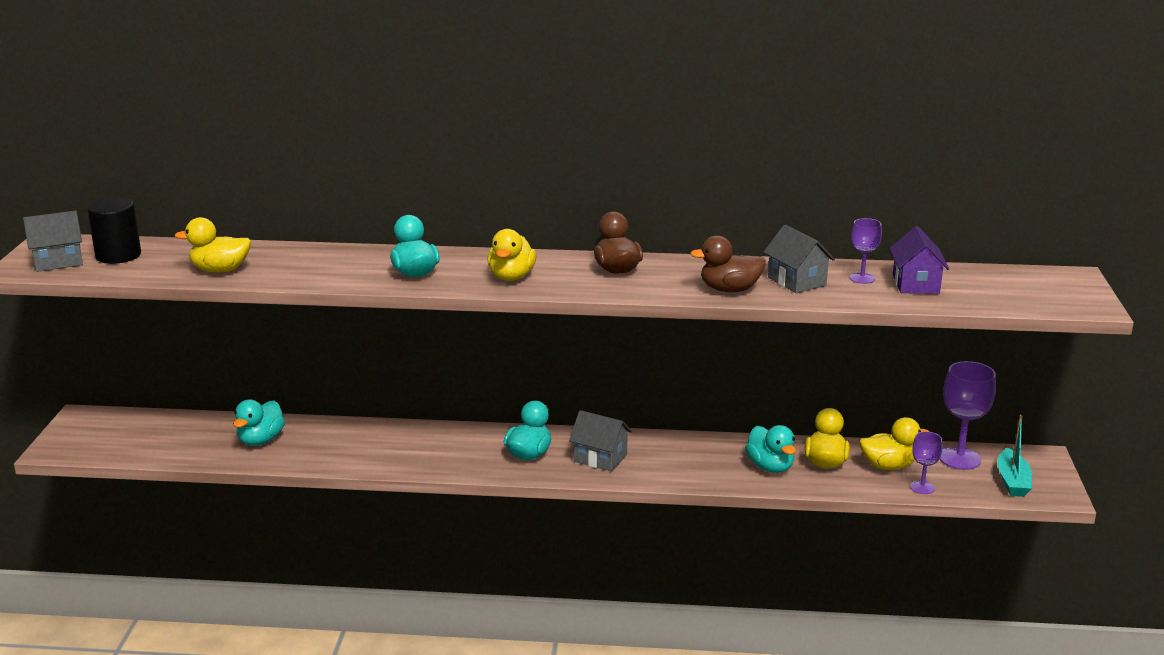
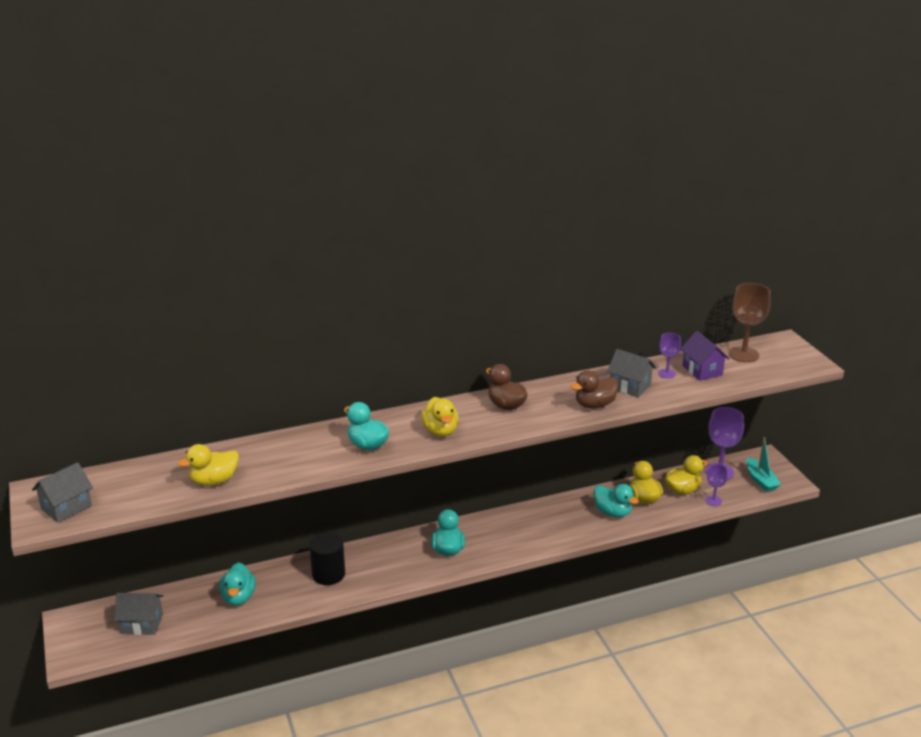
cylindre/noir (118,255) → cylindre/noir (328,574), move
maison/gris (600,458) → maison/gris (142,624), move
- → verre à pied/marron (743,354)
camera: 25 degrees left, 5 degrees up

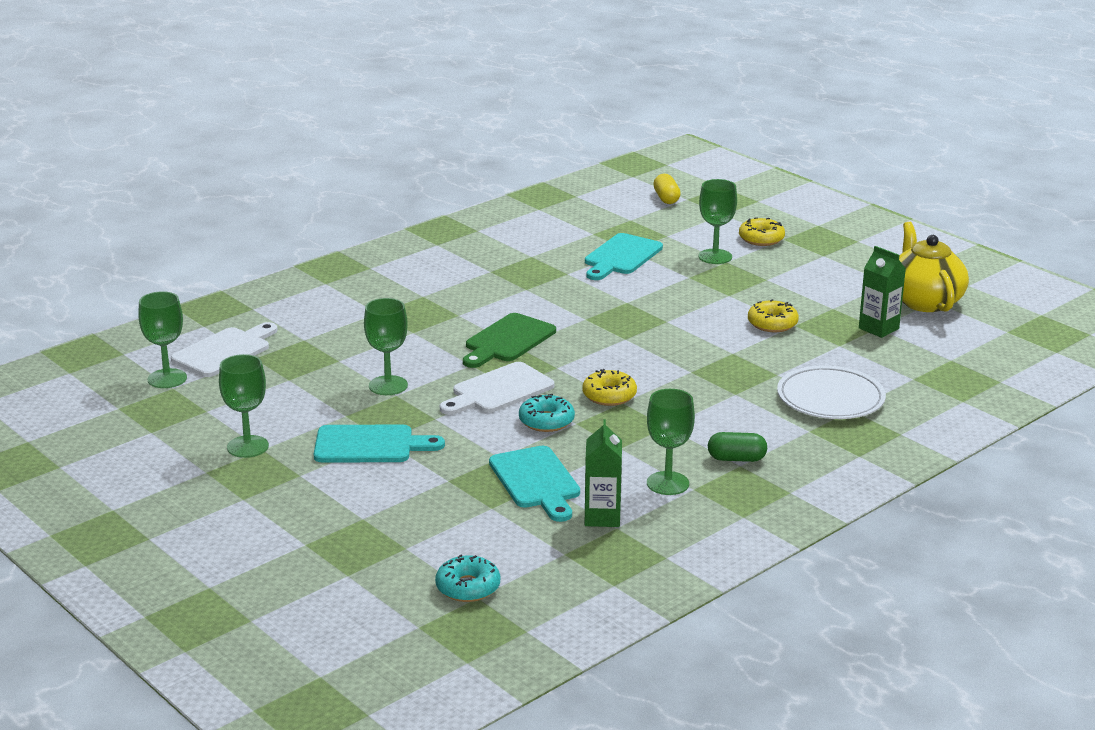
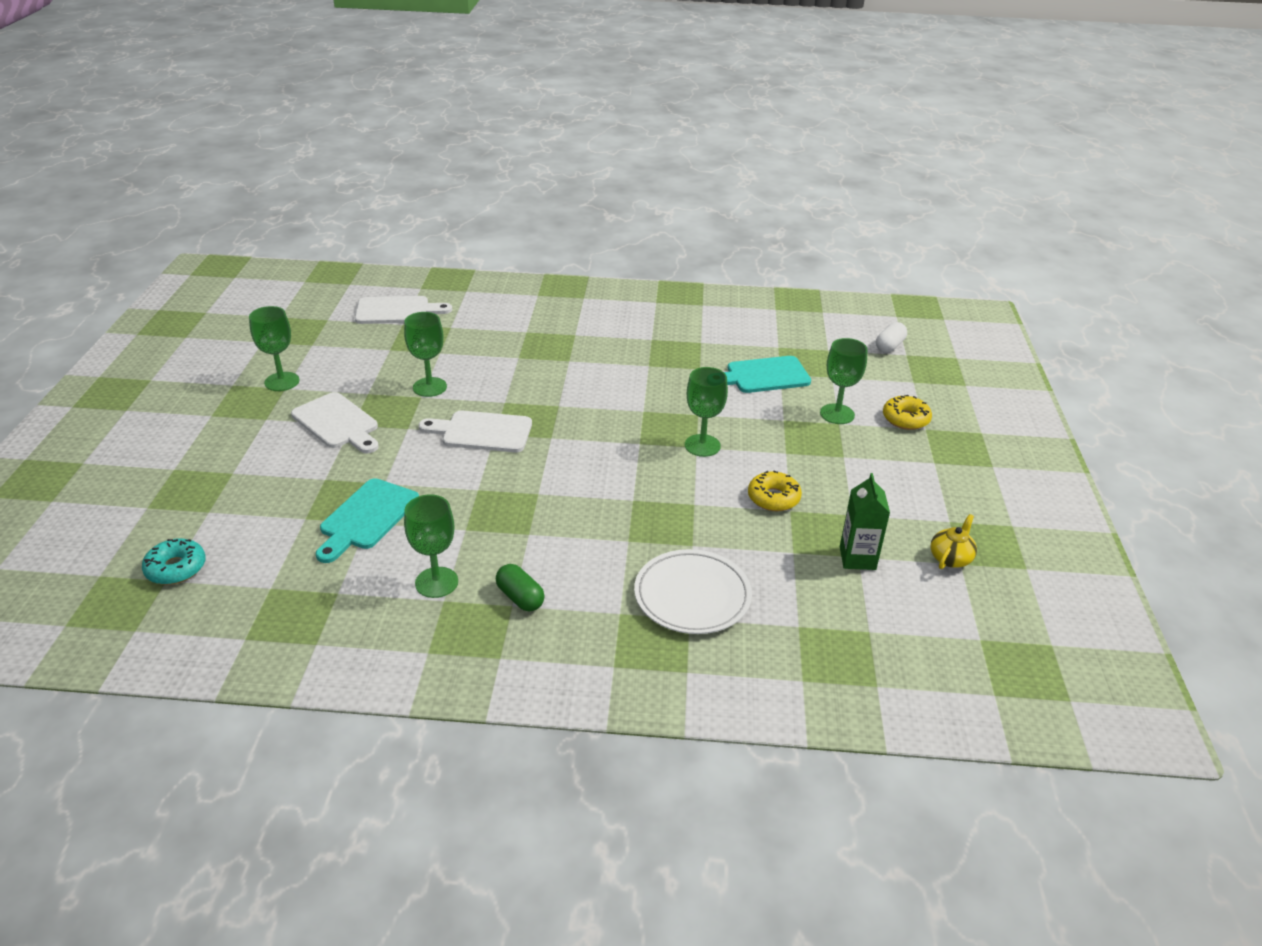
gélule/jaune (666,198) → gélule/blanc (889,346)
théière/jaune (924,301) → théière/jaune (950,558), x0.49
verre à pied/vert (167,379) → verre à pied/vert (702,445), move
planche à découper/vert (507,340) → -
beignet/jaune (609,395) → -
beignet/turquoise (546,421) → -
brique de lait/vert (602,517) → -
planche à découper/turquoise (370,445) → planche à découper/blanc (337,423)
camera: 45 degrees right, 10 degrees up

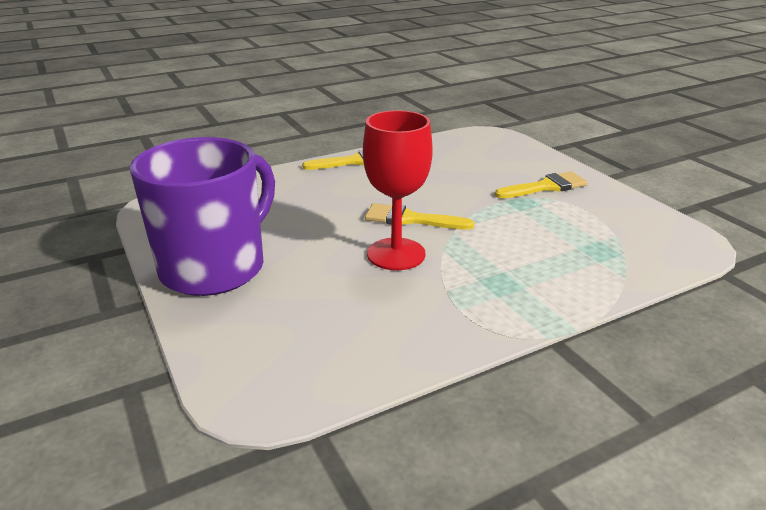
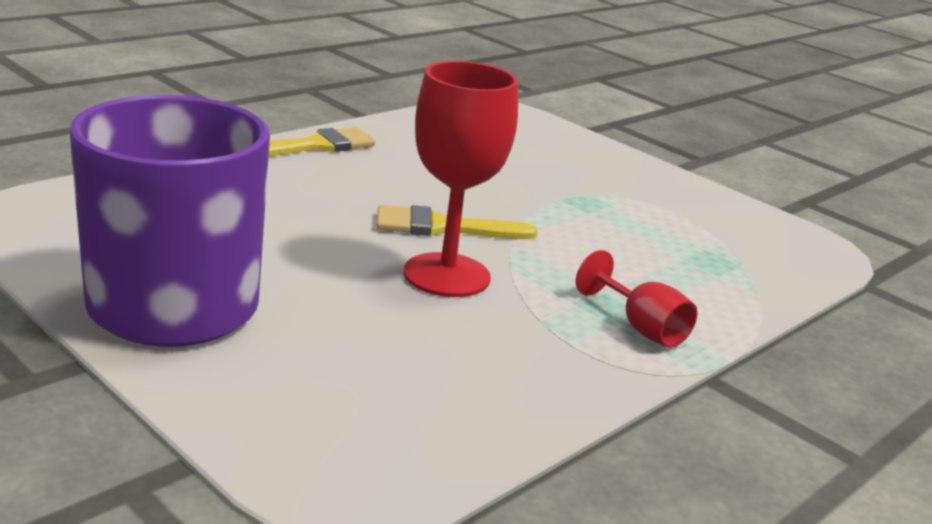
pinceau/jaune (546,187) → -
- → verre à pied/rouge (641,328)
camera: 20 degrees left, 5 degrees down

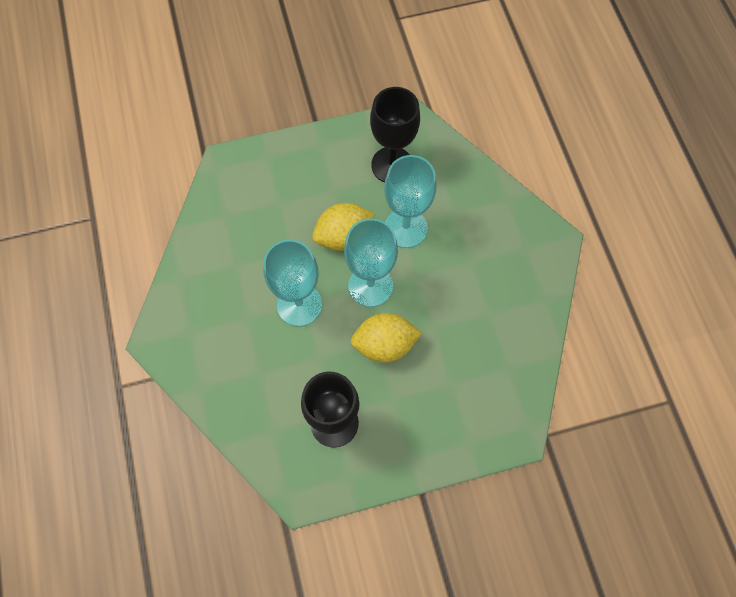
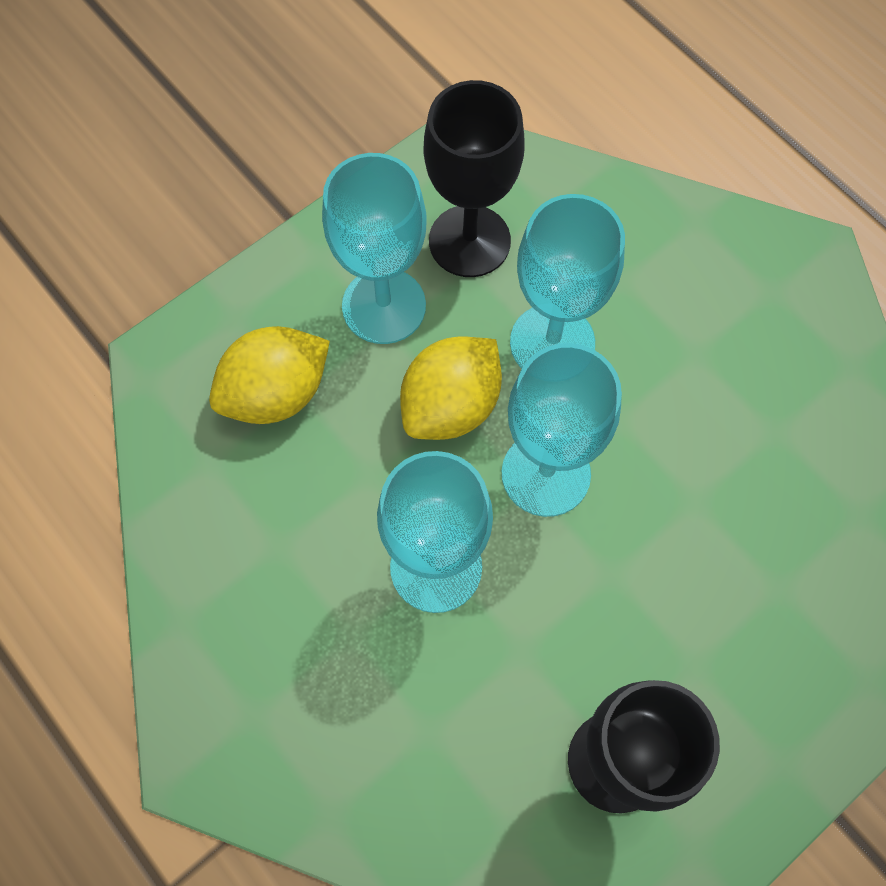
citron/jaune (384,345) → citron/jaune (276,393), move
- → verre à pied/turquoise (384,306)
camera: 25 degrees left, 0 degrees up

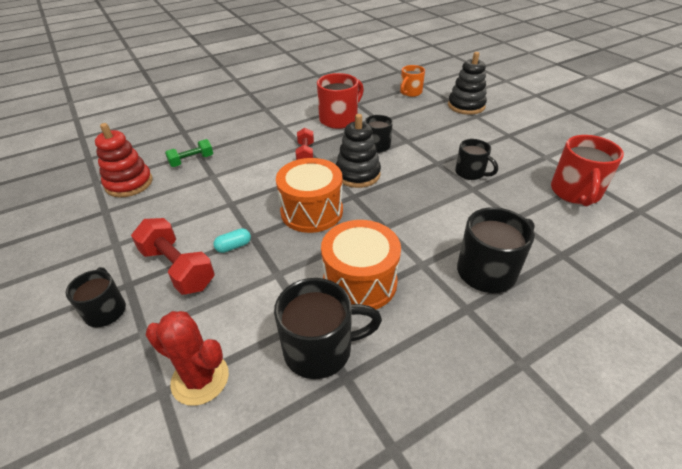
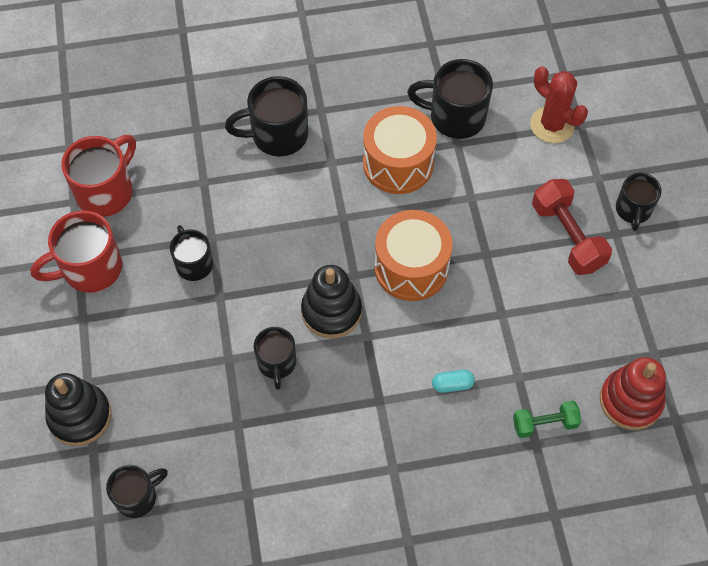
tasse/orange (410,92) → tasse/noir (137,497)
tasse/rouge (339,119) → tasse/rouge (90,268), move
haltère/rouge (305,153) → -
gélule/turquoise (233,246) → gélule/turquoise (452,384), move
camera: 160 degrees left, 20 degrees up

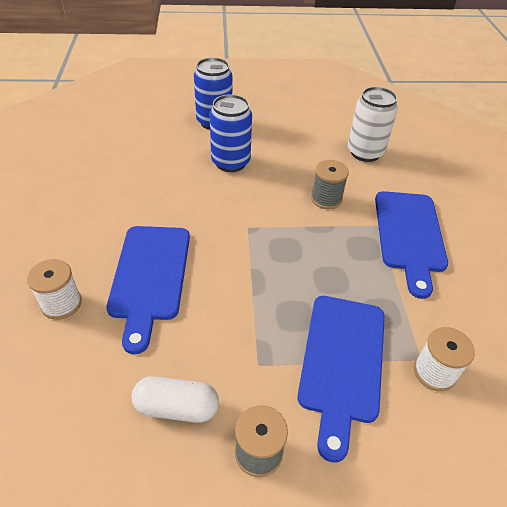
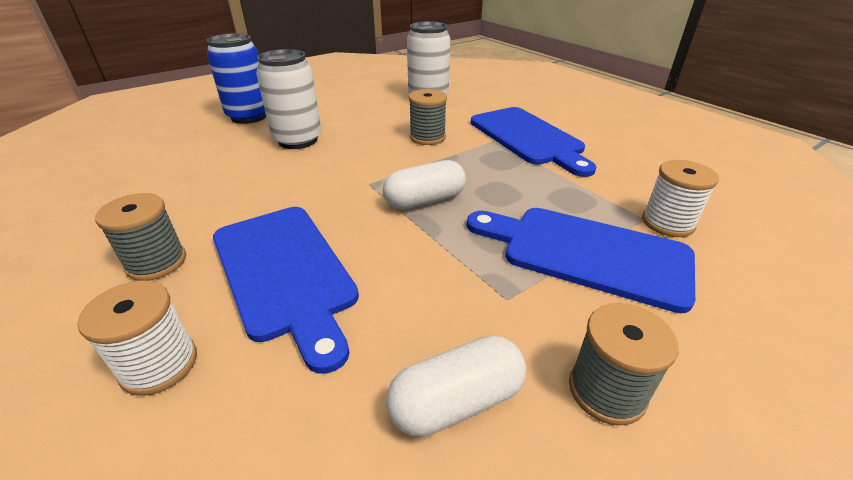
canette/bleu (230,162) → canette/blanc (298,140)
planche à découper/bleu (342,362) → planche à découper/bleu (586,253), 135 degrees clockwise
- → gélule/blanc (425,200)
- → bobine/gris (156,262)
camera: 30 degrees left, 10 degrees down

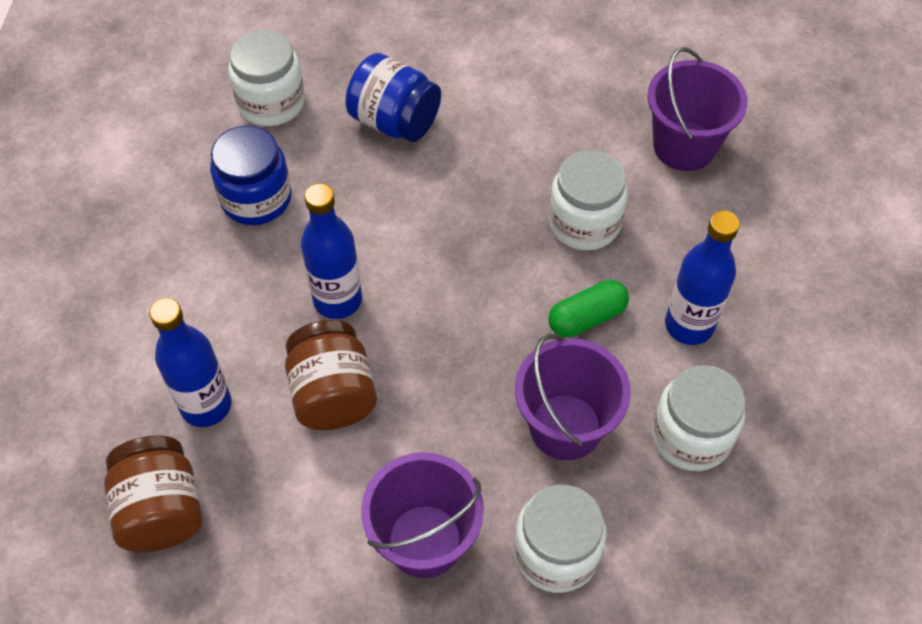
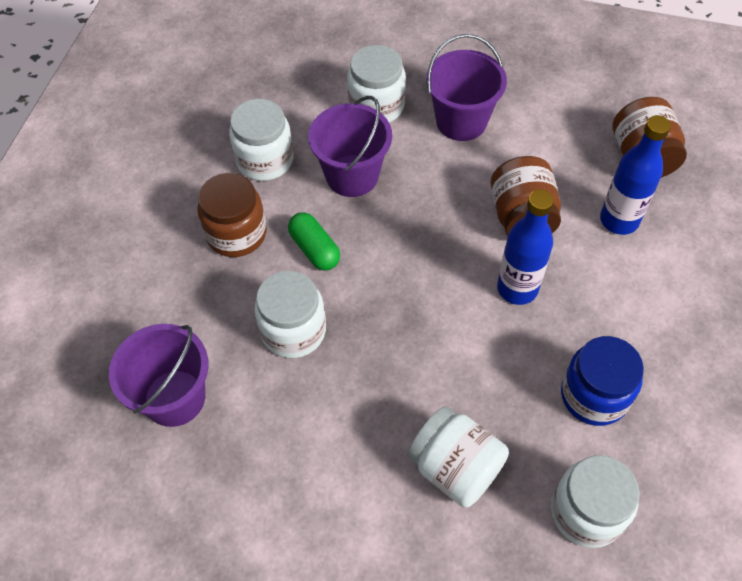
bocal/bleu (394,121) → bocal/blanc (455,468)
bouteille/bleu (689,325) → bocal/marron (236,234)
gélule/vert (587,318) → gélule/vert (315,249), 75 degrees clockwise
camera: 170 degrees left, 0 degrees up

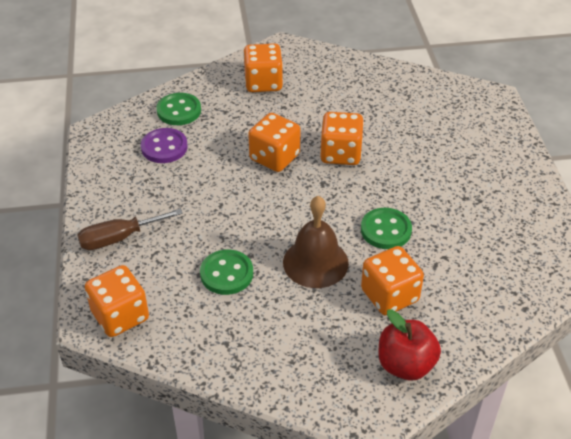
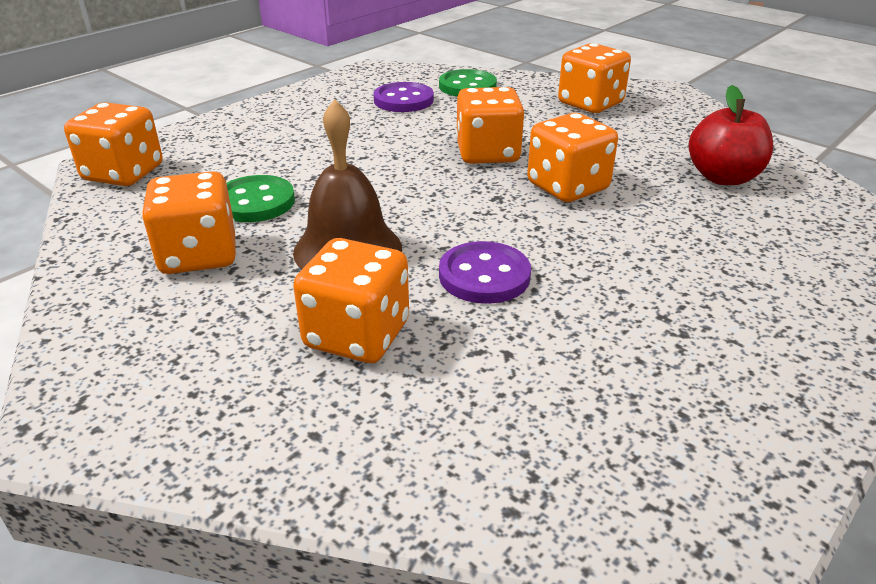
tournevis/marron (119,238) → -
bouton/vert (386,230) → bouton/violet (484,276)
pomme/rouge (405,365) → pomme/rouge (723,177), move
- → dé/orange (199,255)
camera: 50 degrees right, 10 degrees down

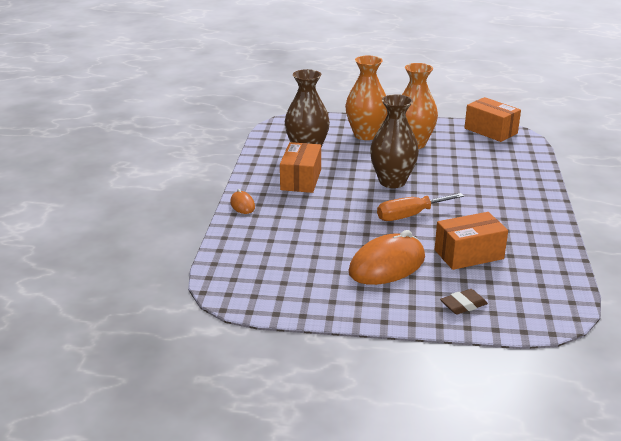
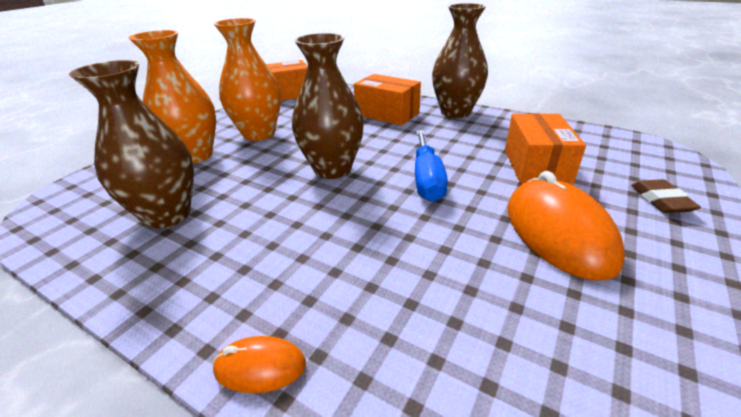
boîte/orange (301,180) → boîte/orange (387,114), move
tournevis/orange (410,215) → tournevis/bleu (427,179)
- → vase/marron (455,112)
camera: 65 degrees left, 5 degrees up

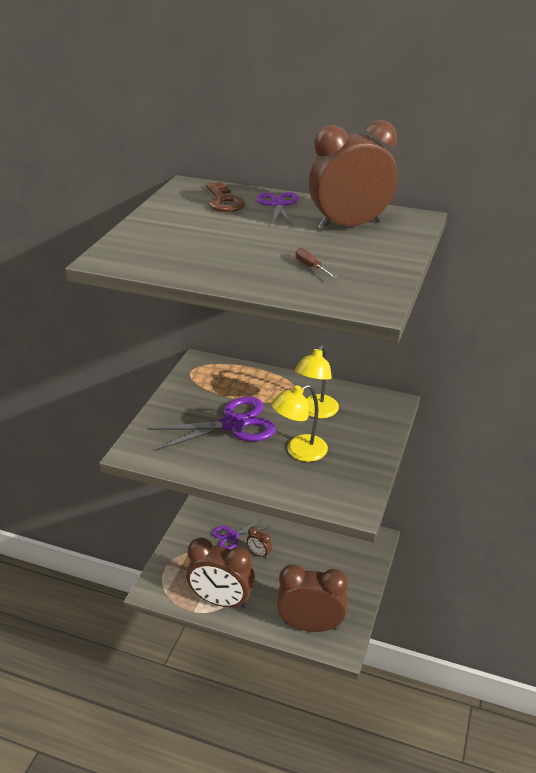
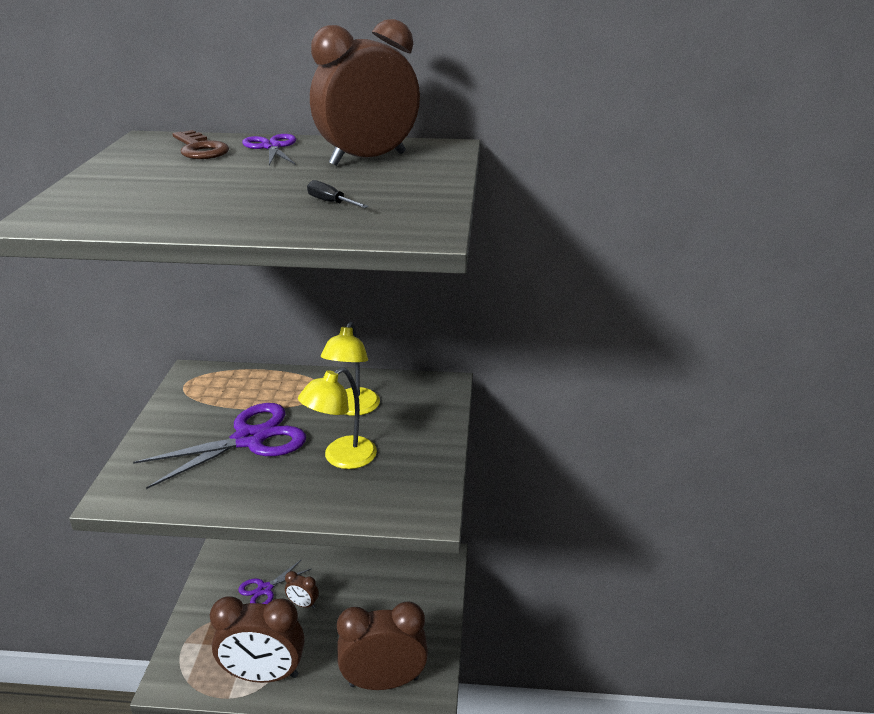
tournevis/marron (311,267) → tournevis/noir (331,202)
camera: 15 degrees left, 5 degrees down

